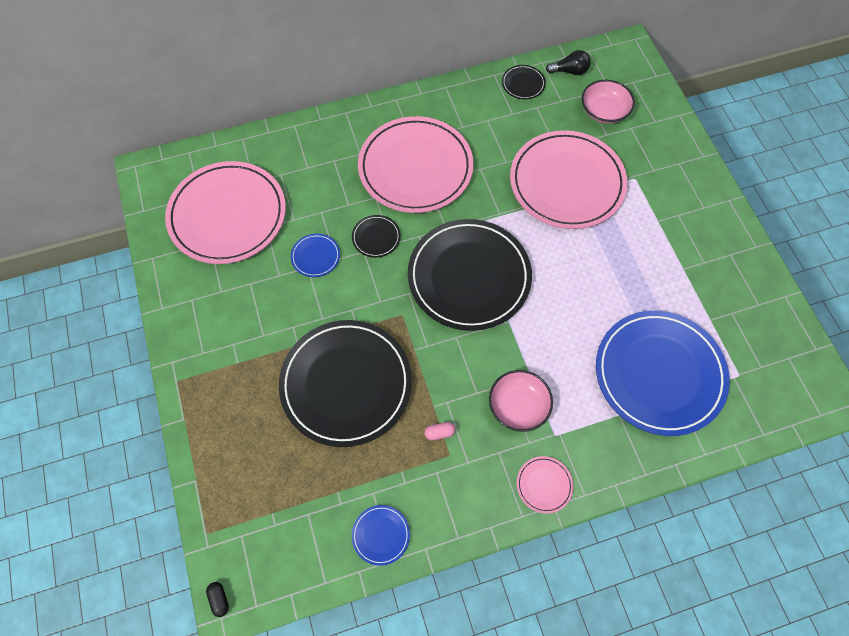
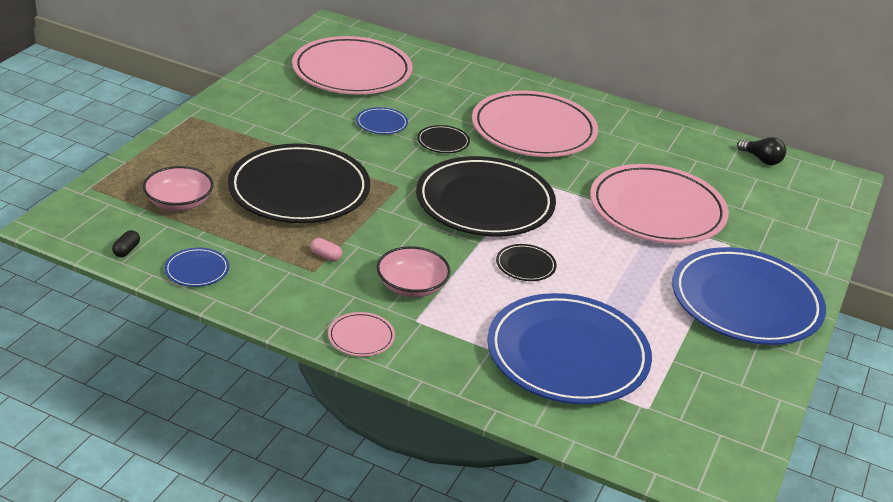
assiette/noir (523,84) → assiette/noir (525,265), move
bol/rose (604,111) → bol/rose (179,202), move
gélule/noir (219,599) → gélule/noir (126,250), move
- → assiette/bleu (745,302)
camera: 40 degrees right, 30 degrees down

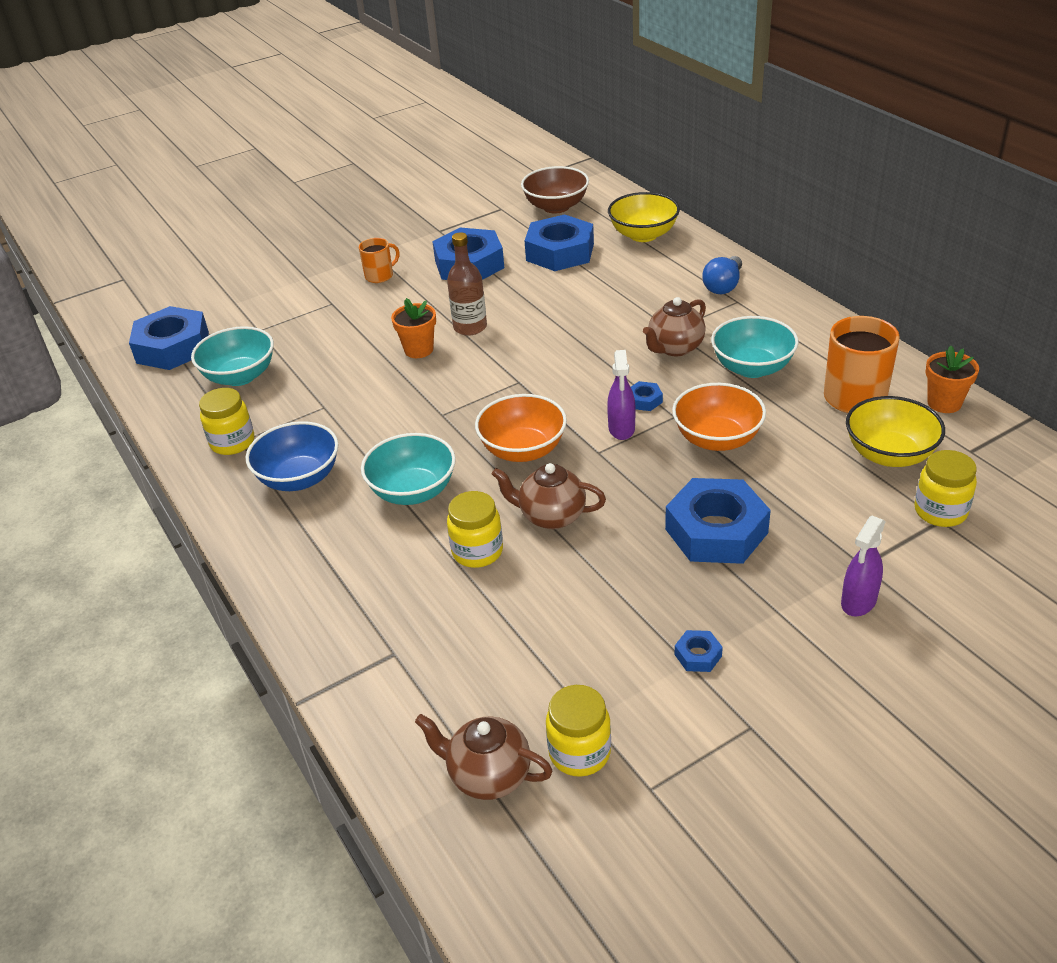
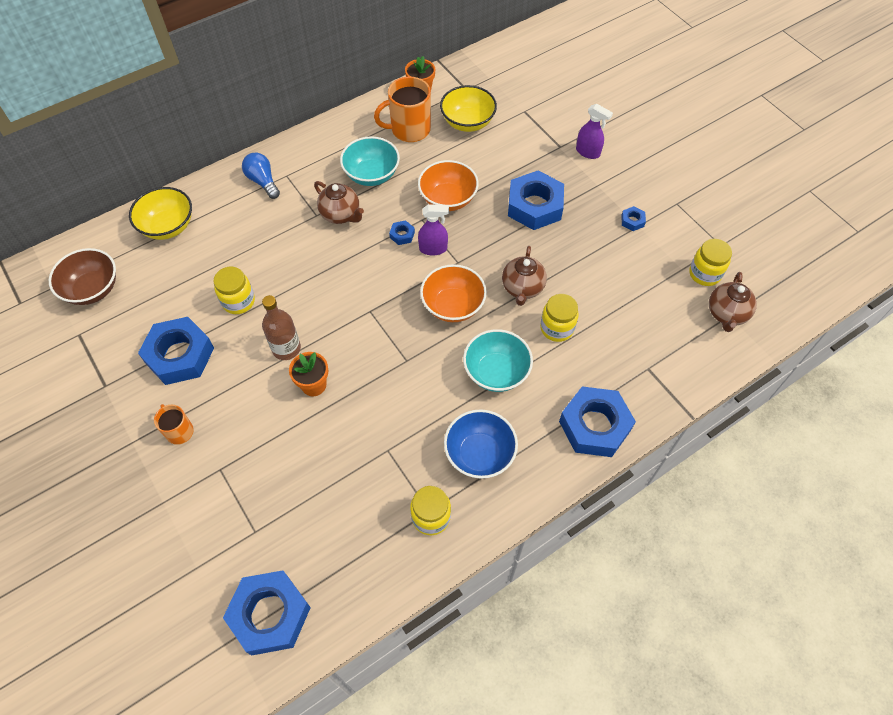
écrou/bleu (560,252) → écrou/bleu (594,426), move
ampoule/bleu (723,286) → ampoule/bleu (263,181), 150 degrees counterclockwise
bol/turquoise (240,376) → -
bocal/jaune (940,511) → bocal/jaune (238,301), move
camera: 95 degrees left, 20 degrees up

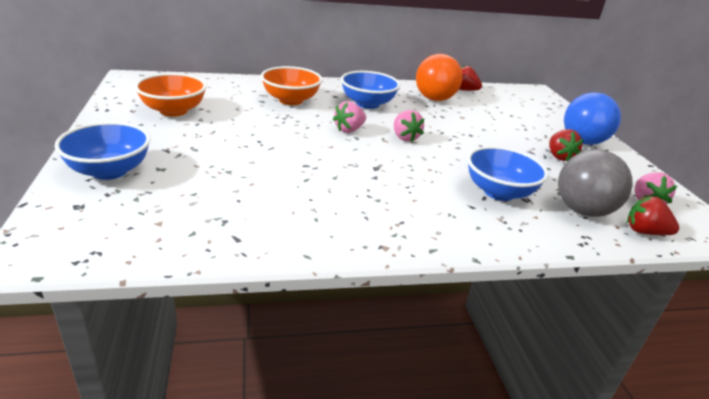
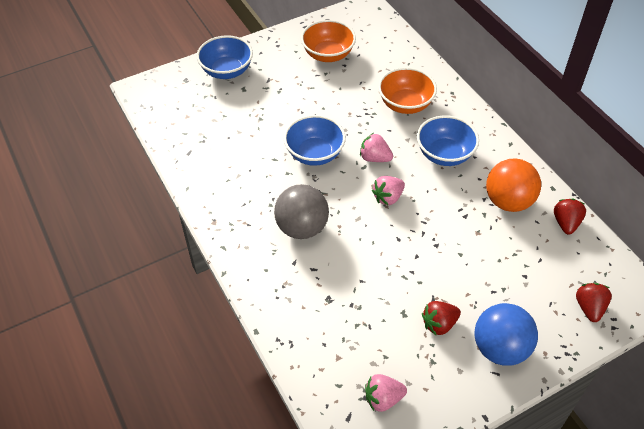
bol/bleu (499,192) → bol/bleu (315,154), move
balle/gris (582,211) → balle/gris (302,228), move
fraise/rouge (644,232) → fraise/rouge (589,308), move
camera: 75 degrees right, 20 degrees up

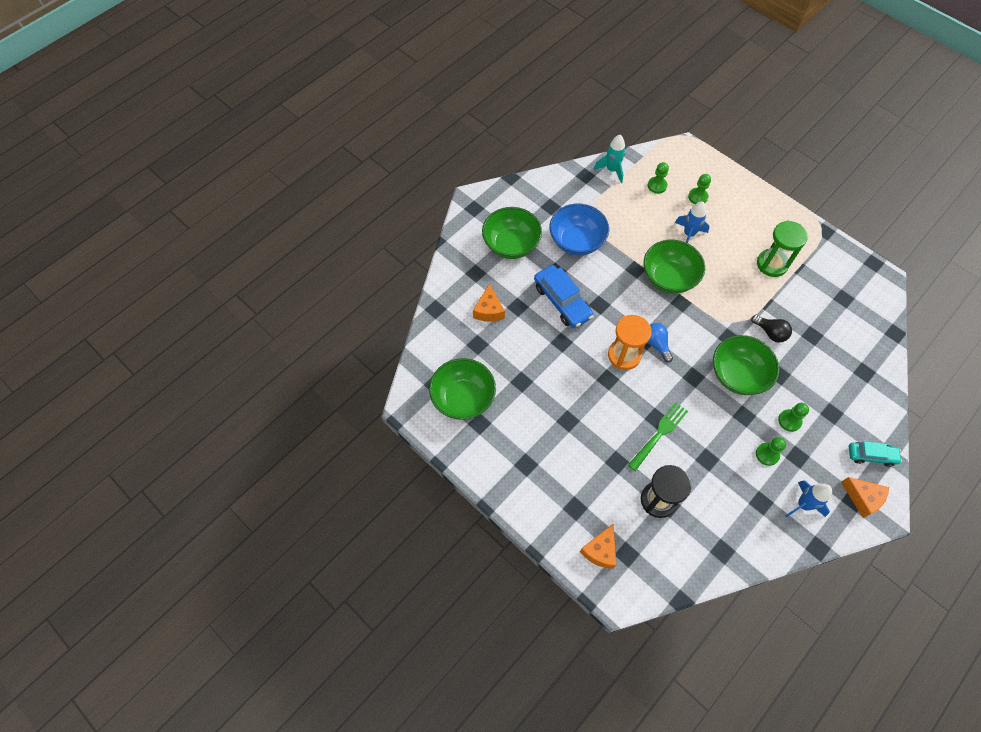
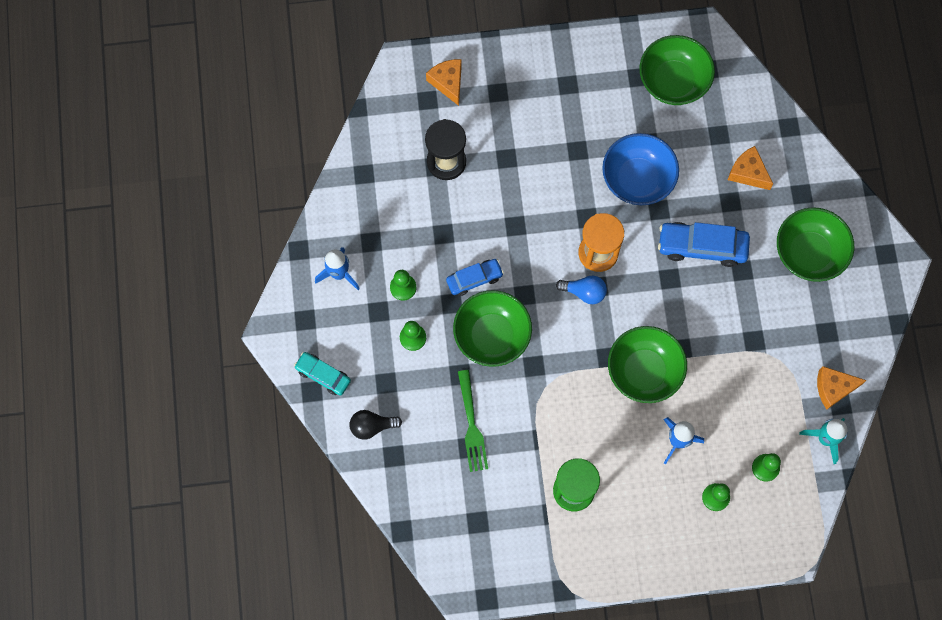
bol/bleu (576,241) → bol/bleu (637,179), move
ampoule/noir (770,333) → ampoule/noir (372,426), move
fourchette/vert (659,434) → fourchette/vert (471,425), move
voiture/turquoise (871,455) → voiture/turquoise (323,375), 75 degrees clockwise
fromage/orange (863,498) → fromage/orange (833,388), move
- → voiture/bleu (474,279)
camera: 130 degrees right, 10 degrees up

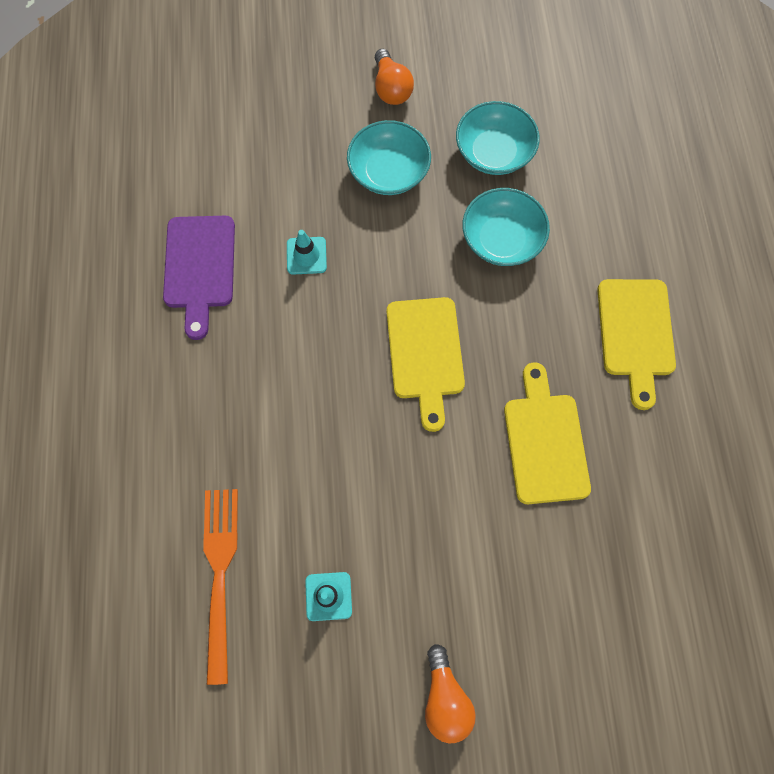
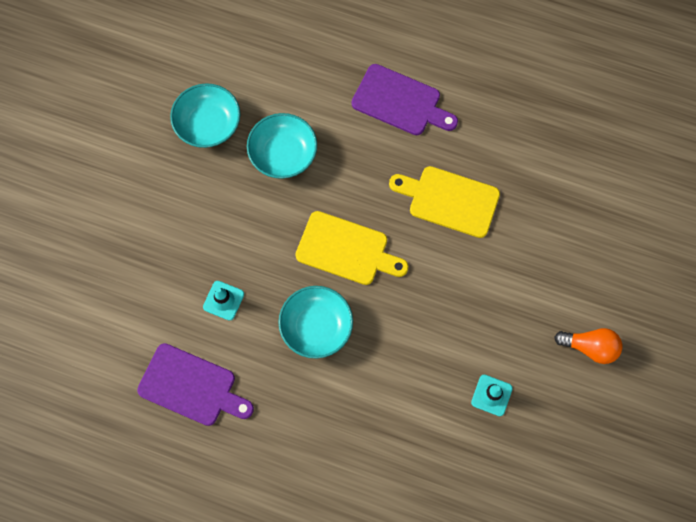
ampoule/orange (391,88) → -
bol/turquoise (388,171) → bol/turquoise (316,327), move
planche à découper/jaune (635,333) → planche à découper/violet (400,102)
fourchette/orange (220,574) → -
camera: 65 degrees left, 0 degrees up

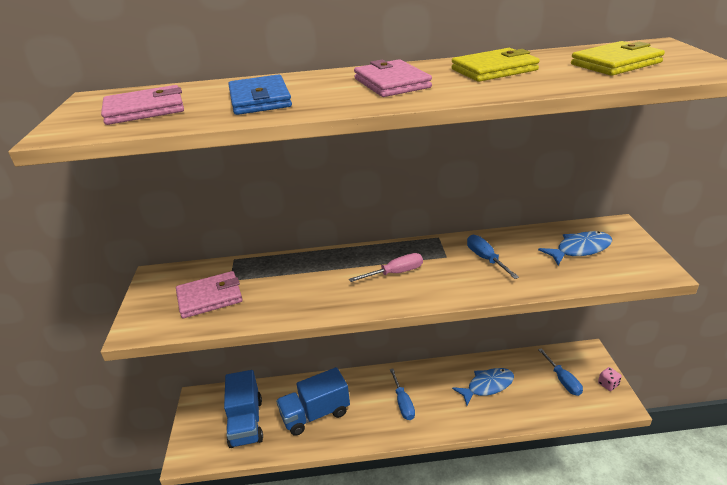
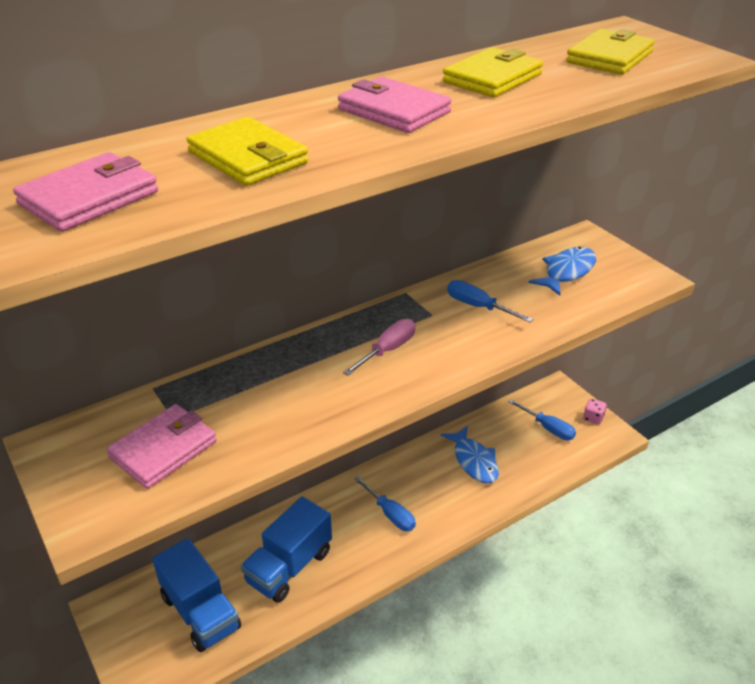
portefeuille/bleu (260,100) → portefeuille/jaune (248,157)
poisson/bleu (487,386) → poisson/bleu (474,461), 120 degrees clockwise
camera: 30 degrees left, 5 degrees up

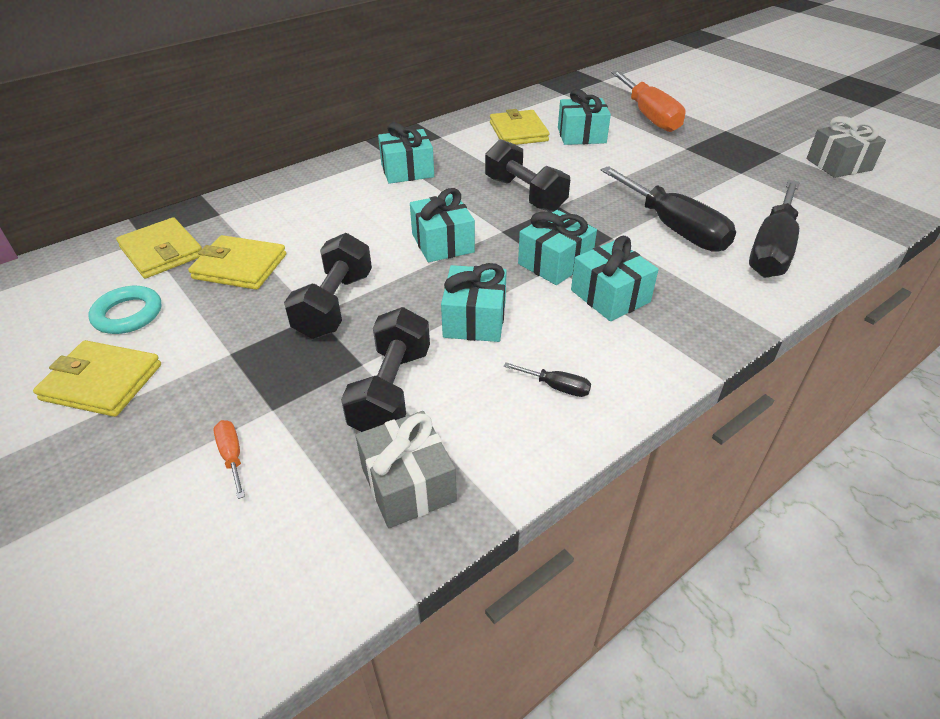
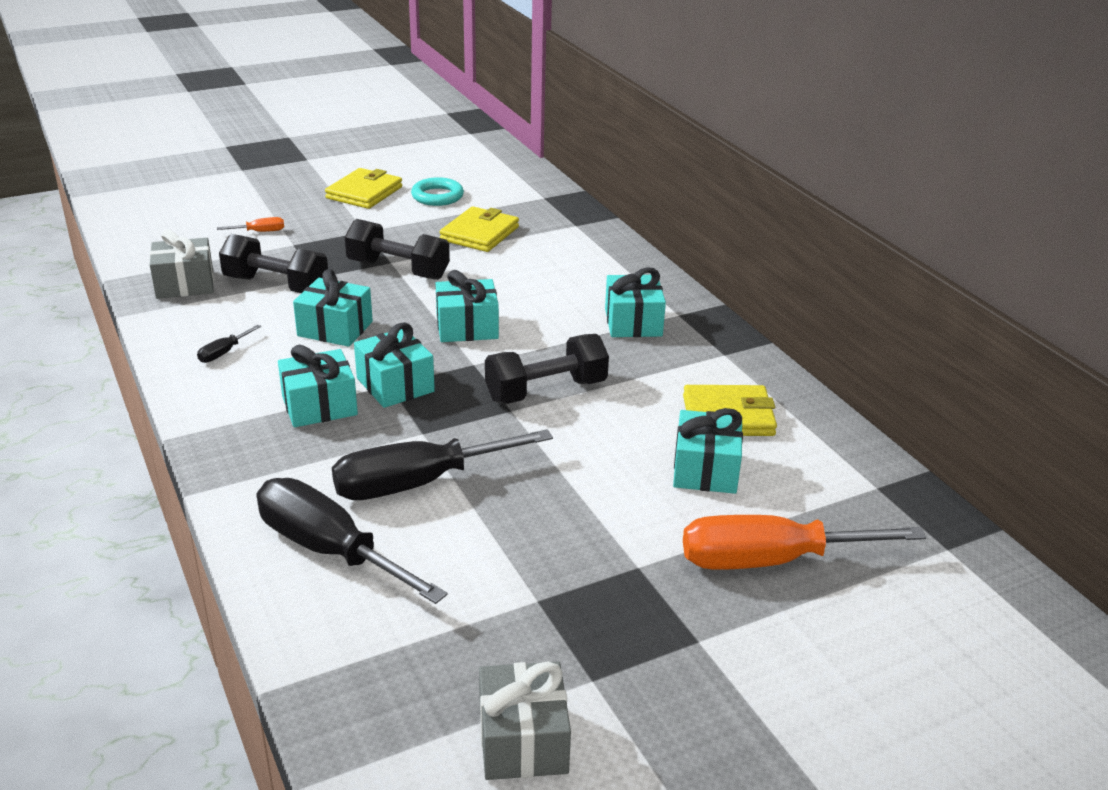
portefeuille/jaune (162,252) → -
camera: 100 degrees right, 10 degrees down

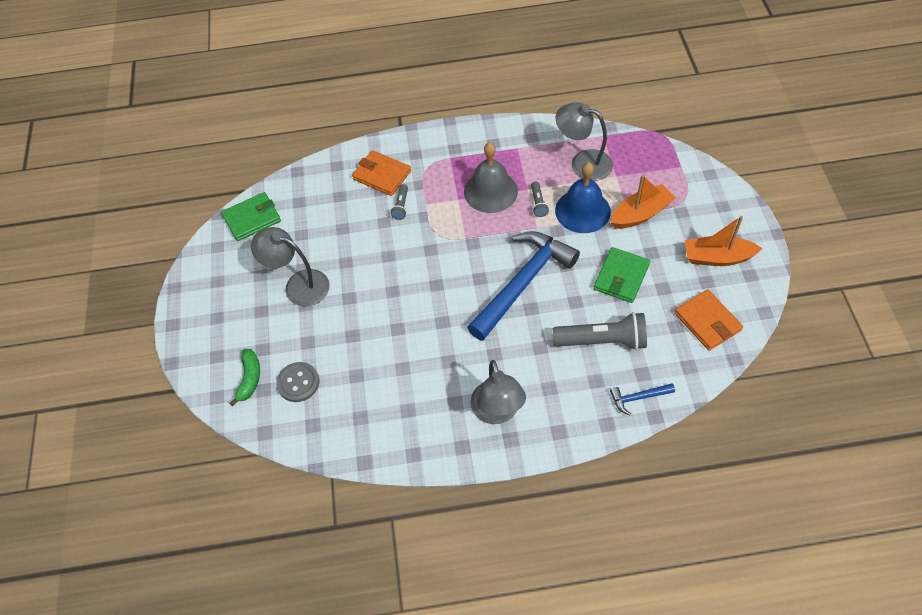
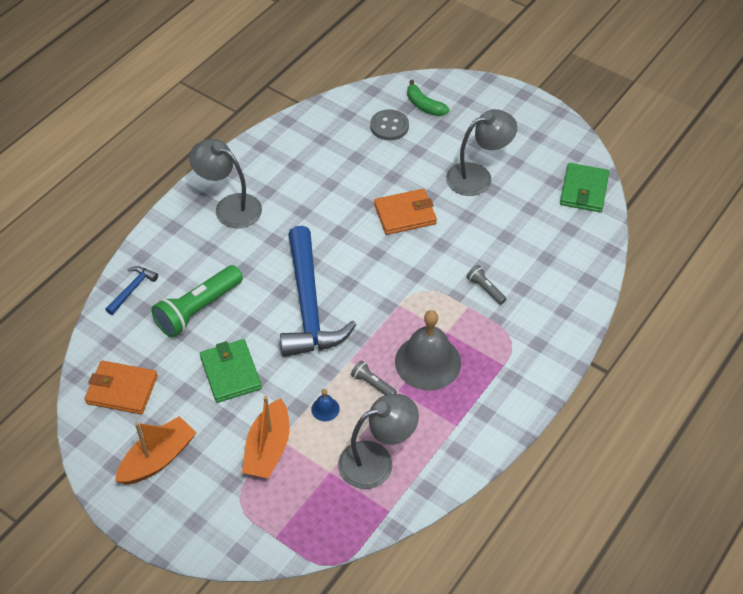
portefeuille/orange (382,175) → portefeuille/orange (405,214), move
cloche/bleu (582,211) → cloche/bleu (325,409), x0.41
lampe de poche/gris (602,341) → lampe de poche/vert (198,309)
camera: 130 degrees right, 5 degrees down

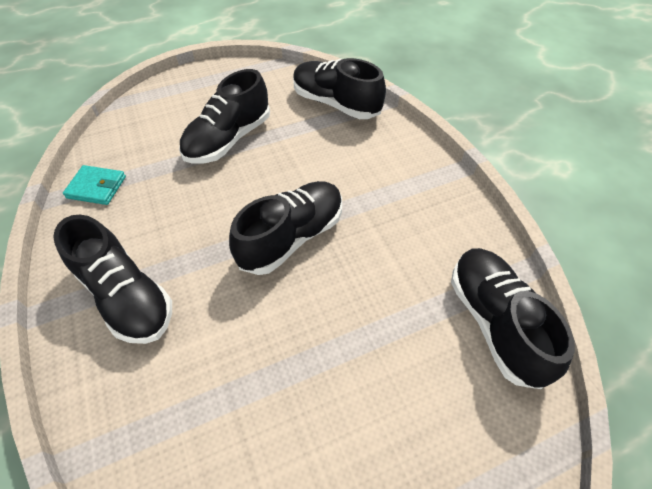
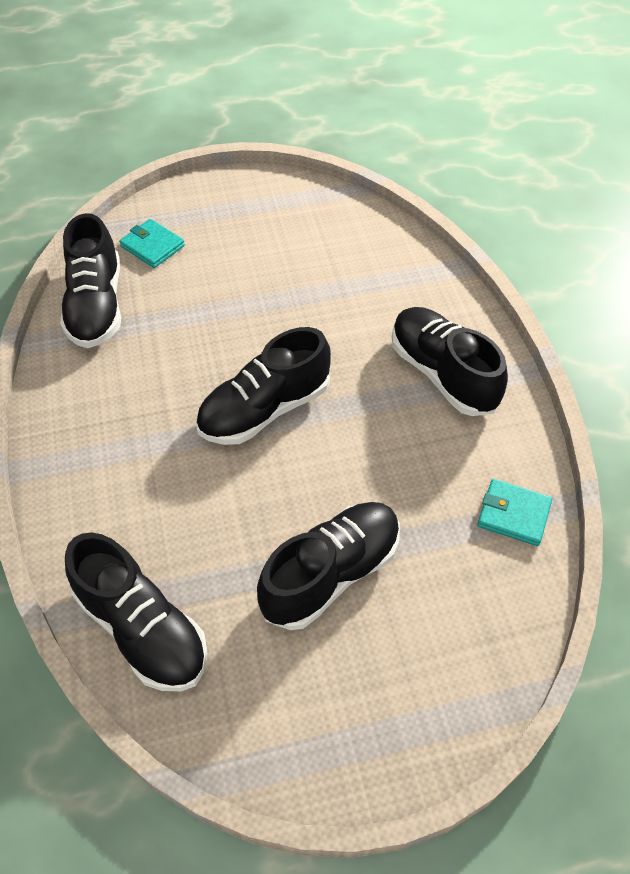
- → portefeuille/turquoise (152,246)
camera: 170 degrees left, 0 degrees up

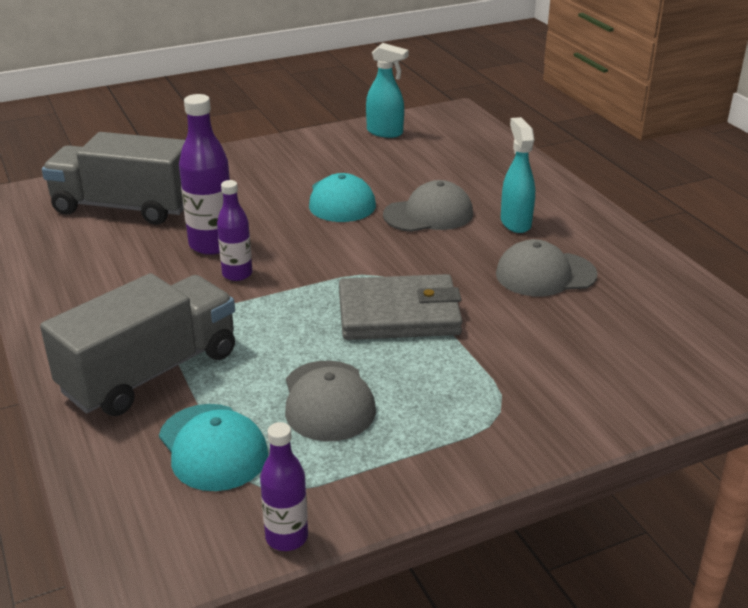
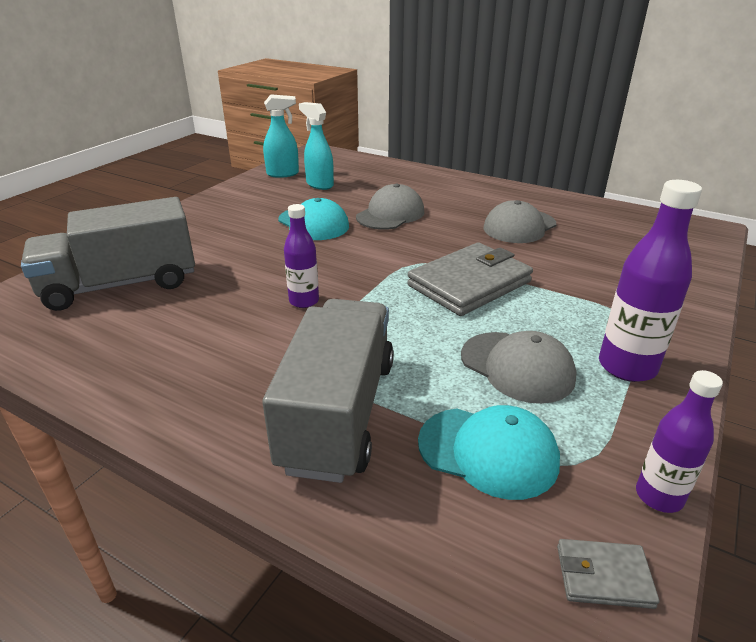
bouteille/violet (212,244) → bouteille/violet (627,367), move
vaporisateur/turquoise (515,223) → vaporisateur/turquoise (319,184), move
- → portefeuille/gris (604,576)
camera: 35 degrees left, 0 degrees up

